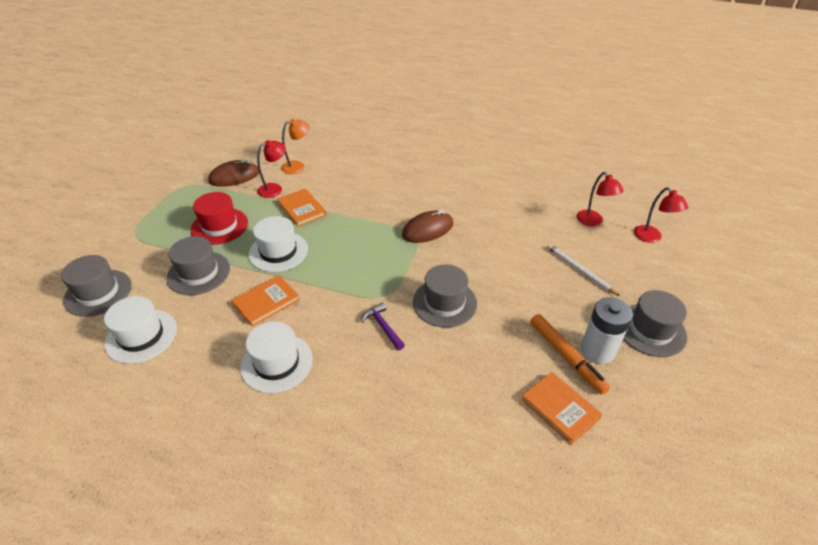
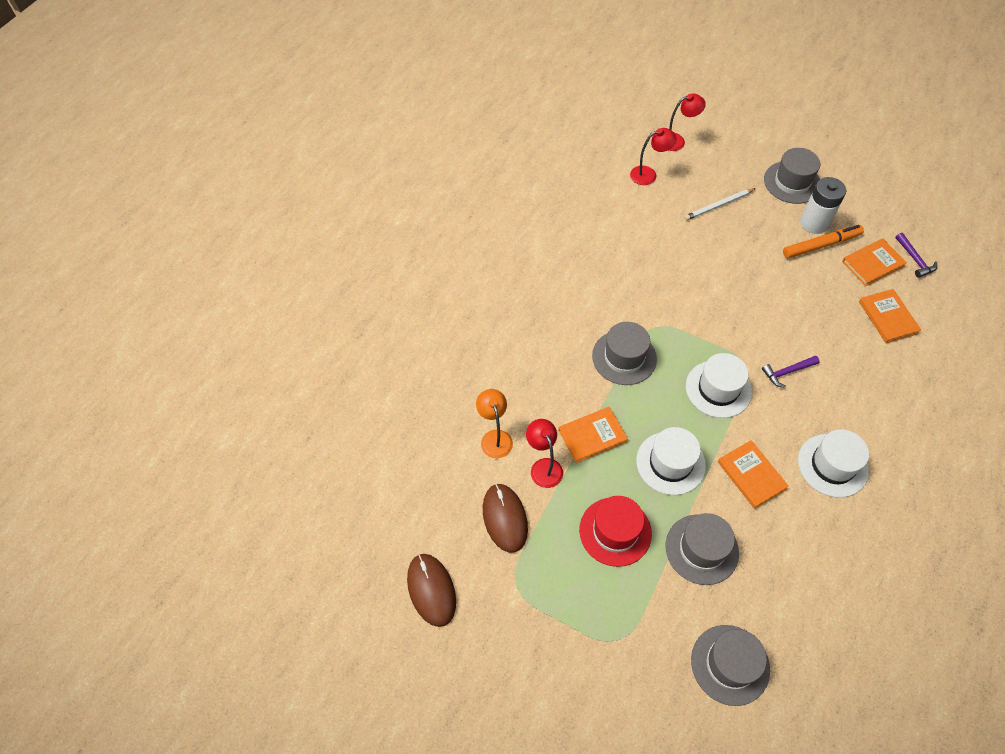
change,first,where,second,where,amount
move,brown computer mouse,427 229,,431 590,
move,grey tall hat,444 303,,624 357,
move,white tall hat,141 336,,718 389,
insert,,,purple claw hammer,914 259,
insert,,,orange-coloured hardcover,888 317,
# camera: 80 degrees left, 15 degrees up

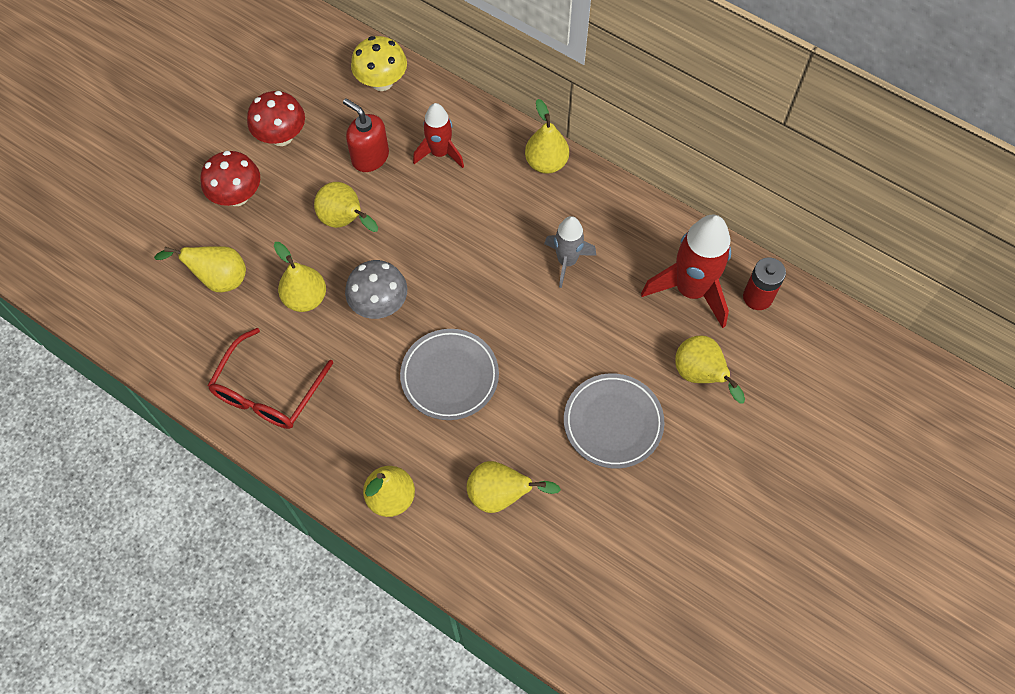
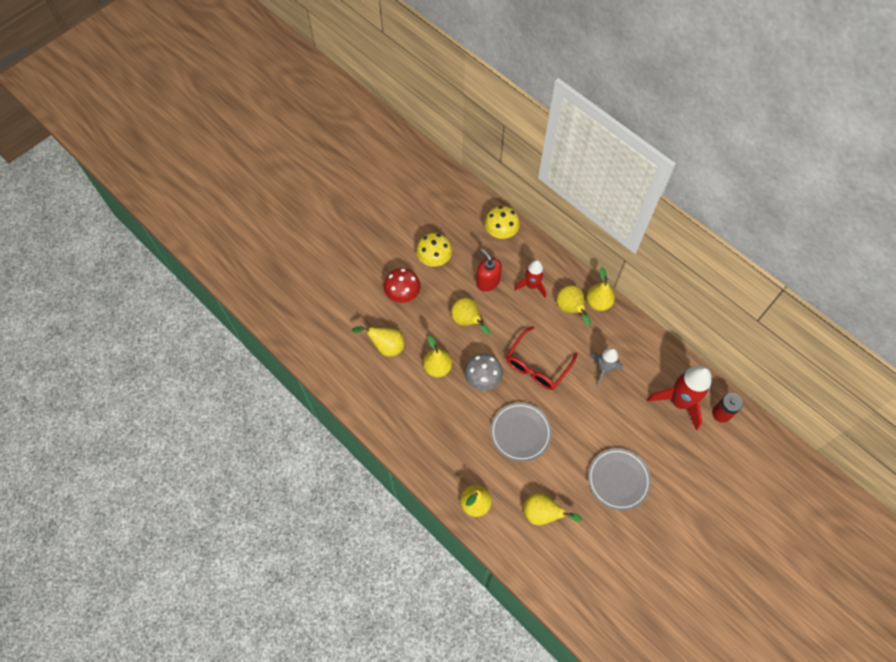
change,first,where,second,where,amount
recolor,red fungus,281 136,bright yellow fungus,434 259,
move,red glasses,268 391,,537 365,
move,bright yellow pear,700 375,,570 309,
# camera: 10 degrees right, 0 degrees up

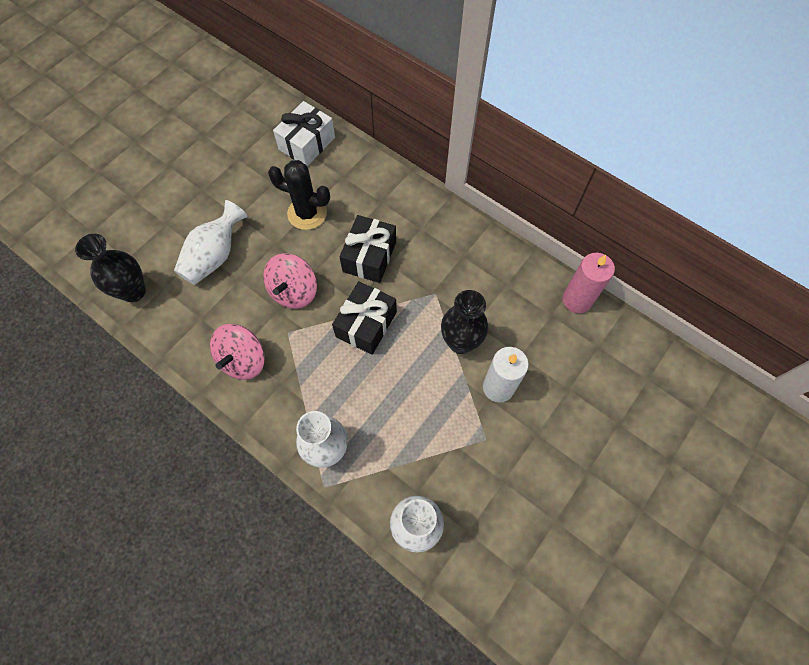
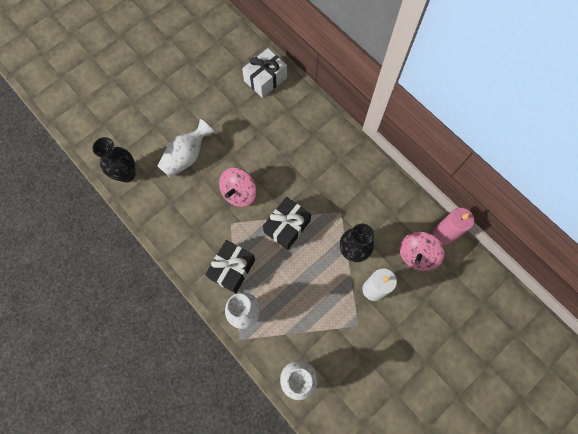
change,first,where,second,where,amount
delete,jet-black prickly plant,307 213,,,
move,jet-black wrapped gift,369 257,,232 269,
move,rosy toy top,243 360,,417 255,
# camera: 10 degrees right, 5 degrees up

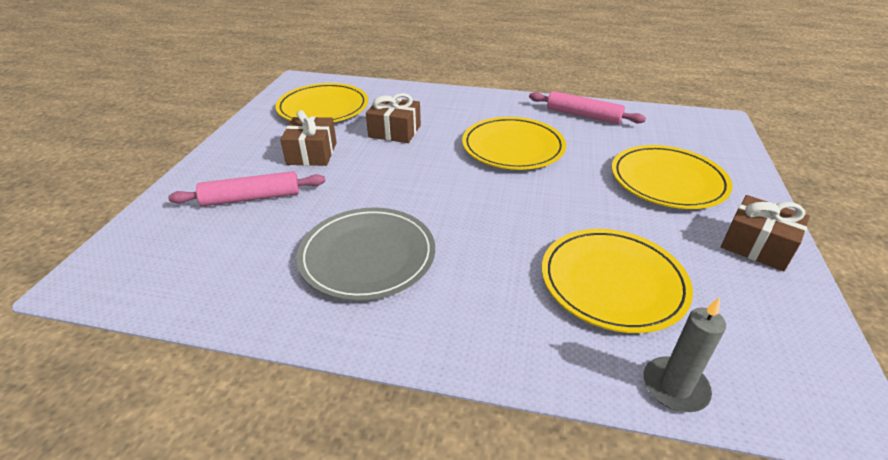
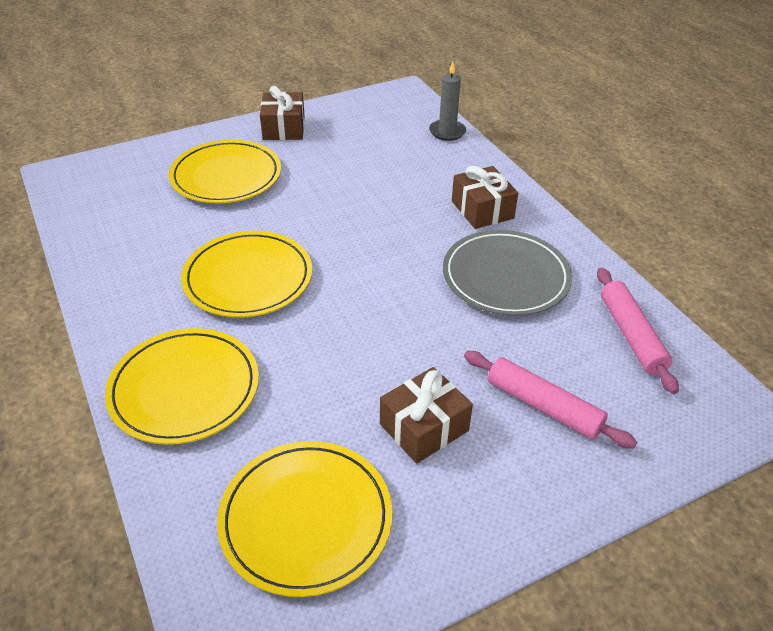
change,first,where,second,where,amount
move,rosy rolling pin,583 115,,631 335,
move,brown wrapped gift,394 131,,482 210,
move,bright yellow plate,612 282,,184 389,
# camera: 130 degrees left, 5 degrees up

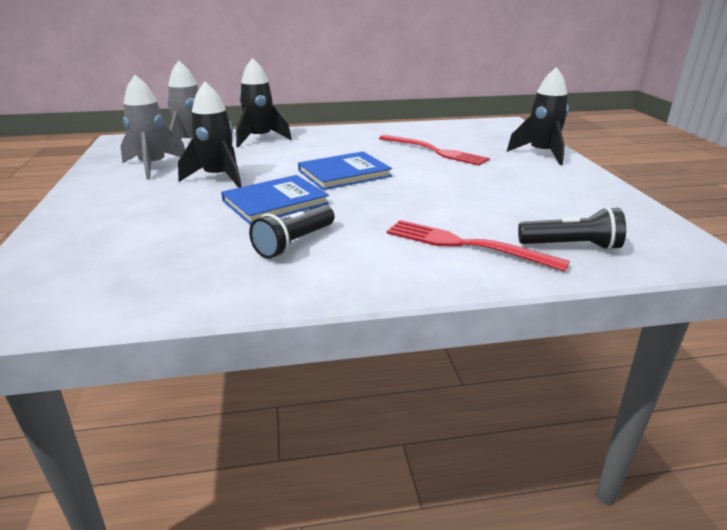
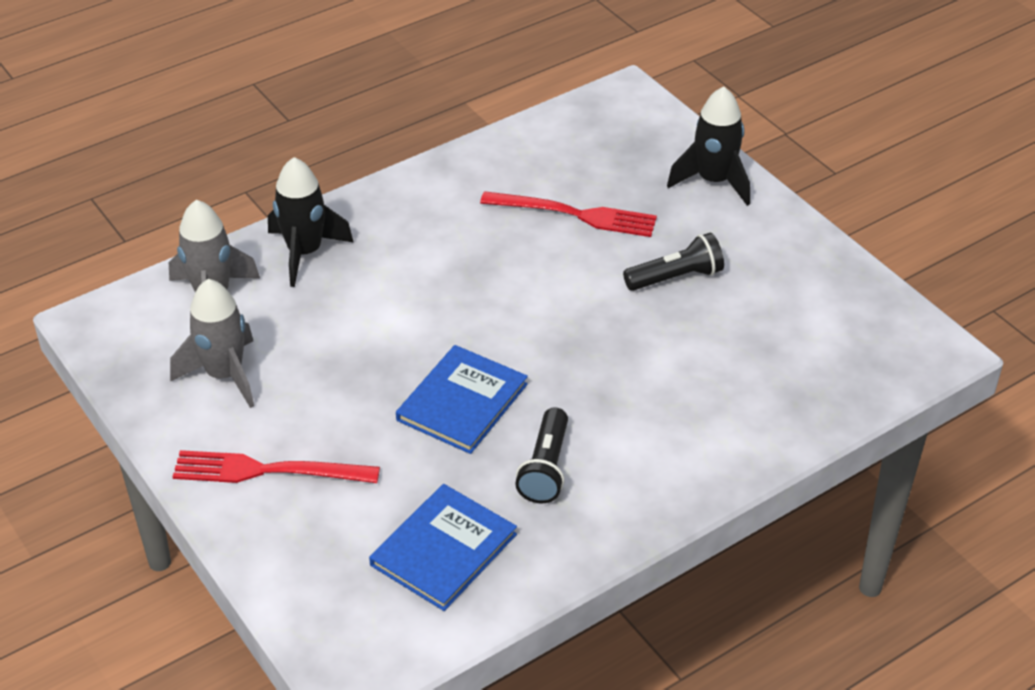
change,first,where,second,where,amount
delete,jet-black toy rocket,218 177,,,
move,royal blue hardcover,344 173,,443 550,
move,jet-black torch,571 246,,676 277,
move,red dinner fork,465 245,,267 470,
# camera: 25 degrees left, 15 degrees up

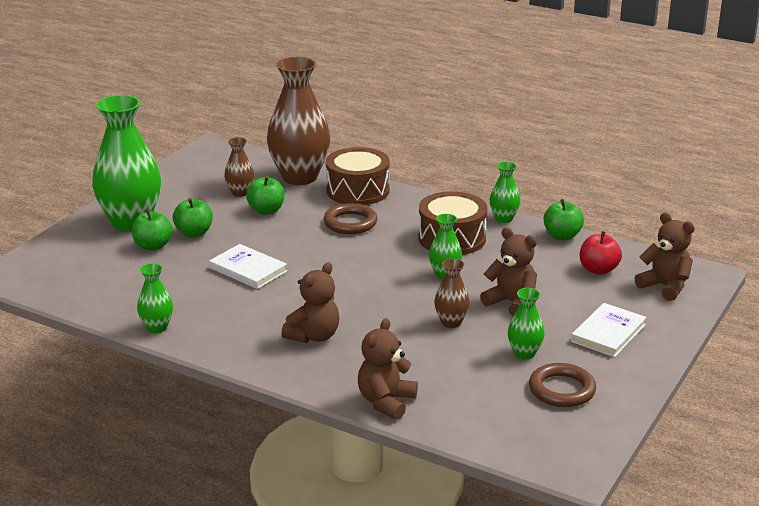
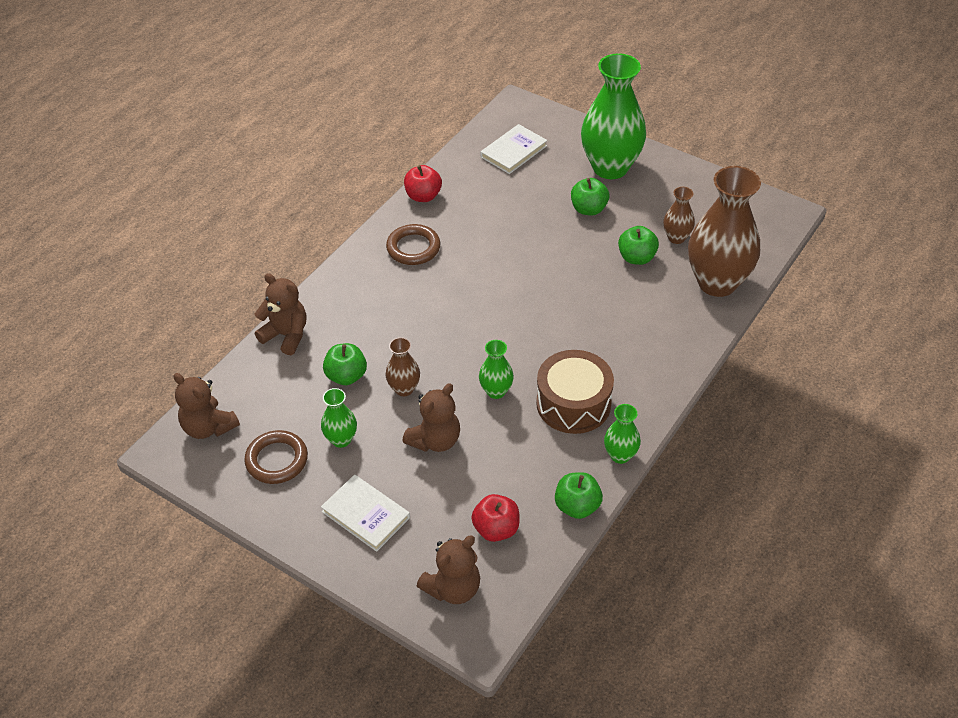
change,first,where,second,where,amount
delete,brown drum,357 190,,,
move,brown torus,350 223,,413 248,
move,green apple,153 246,,346 376,
move,white hardcover,248 270,,513 151,
move,brown teddy,314 336,,208 427,
replace,green flower vase,157 327,red apple,423 196,
# camera: 95 degrees right, 20 degrees up

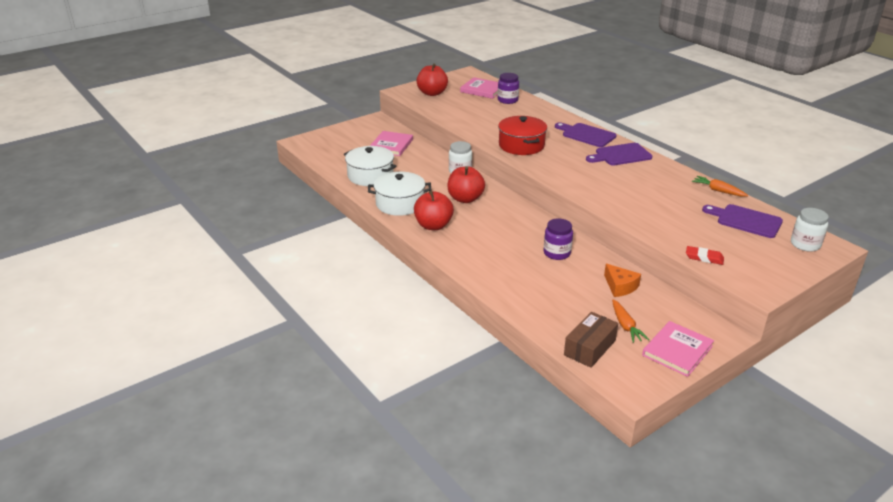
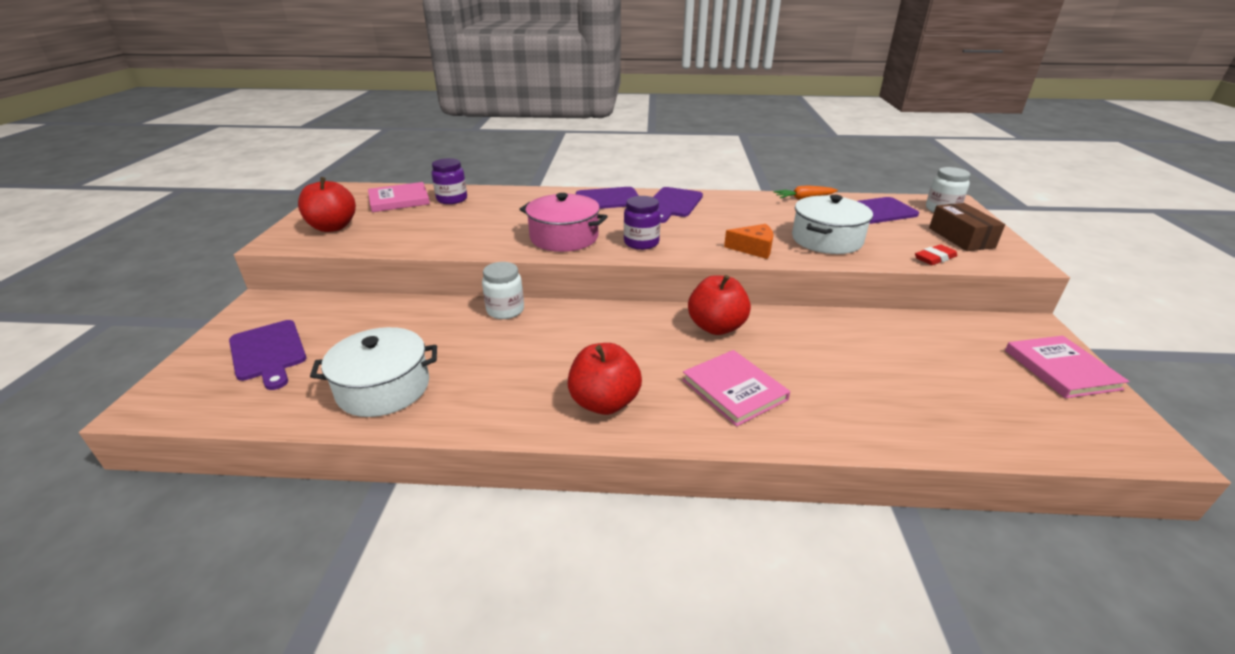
change,first,where,second,where,amount
recolor,red stockpot,521 145,rosy stockpot,564 237,
move,rosy hardcover,391 145,,734 390,
move,red apple,465 199,,716 327,
move,white stockpot,400 204,,826 240,
move,purple jam jar,557 253,,641 243,
move,orange-coloured piece of cheese,620 286,,753 248,
delete,orange-coloured carrot,625 326,,,
move,brown parcel,590 348,,961 237,
insert,,,purple chopping board,268 353,
# camera: 50 degrees left, 0 degrees up

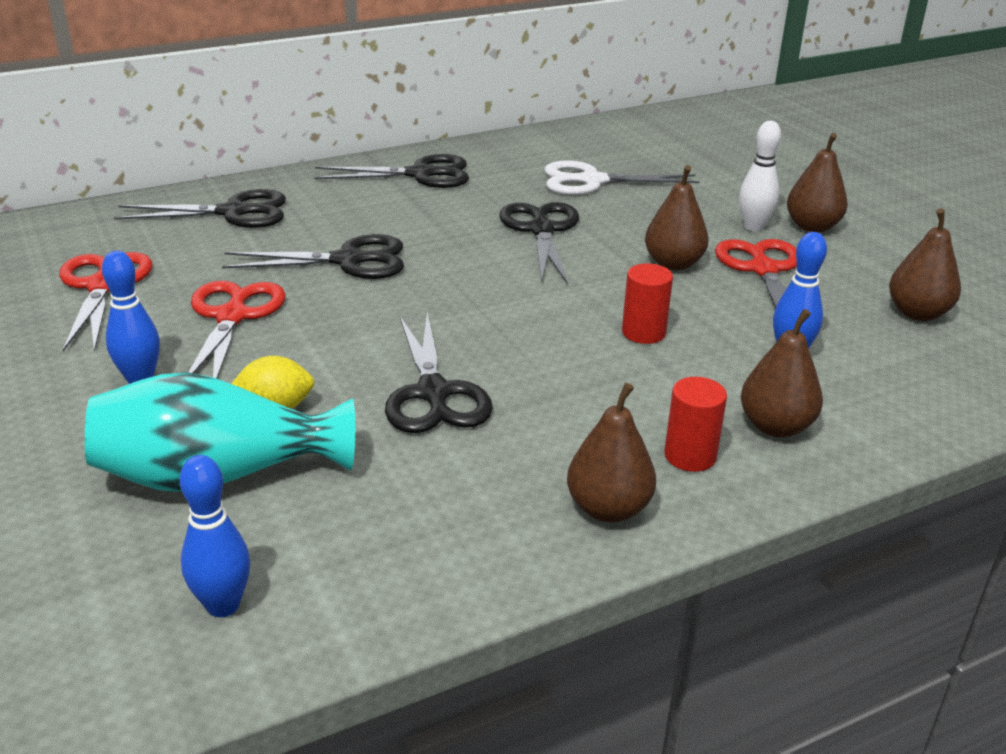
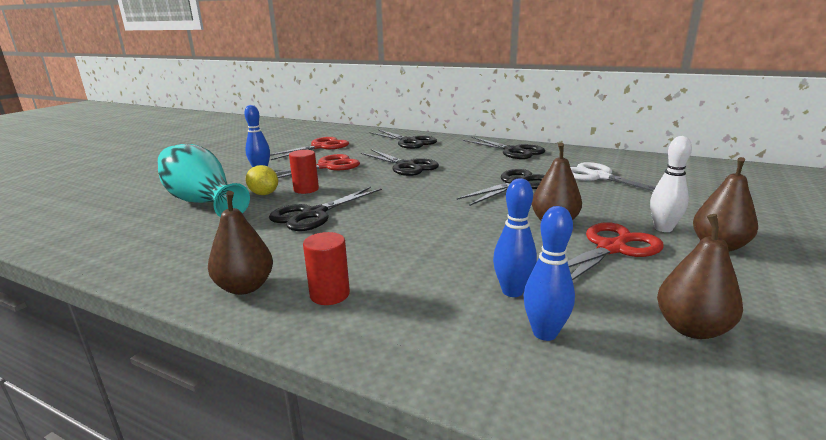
change,first,where,second,where,amount
move,red solid cylinder,643 333,,306 189,
delete,brown pear,775 426,,,
move,royal blue bowling pin,223 605,,544 333,
# camera: 55 degrees right, 10 degrees down

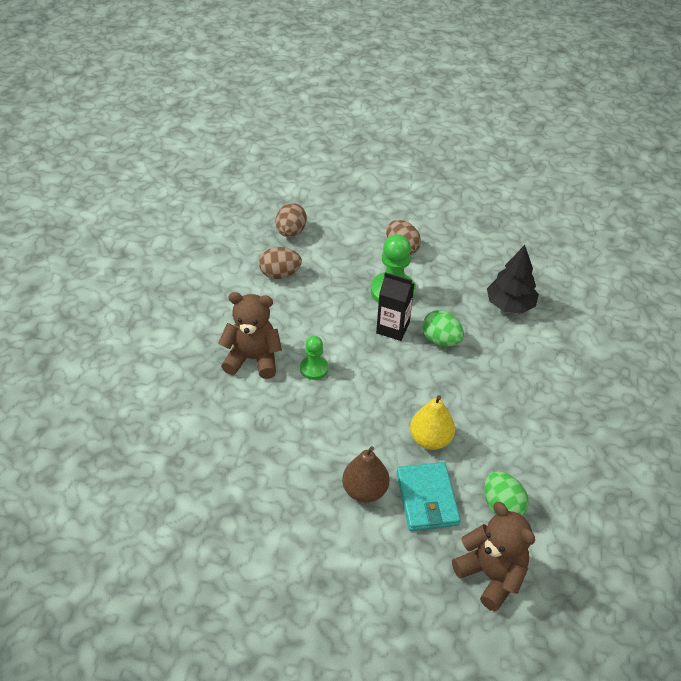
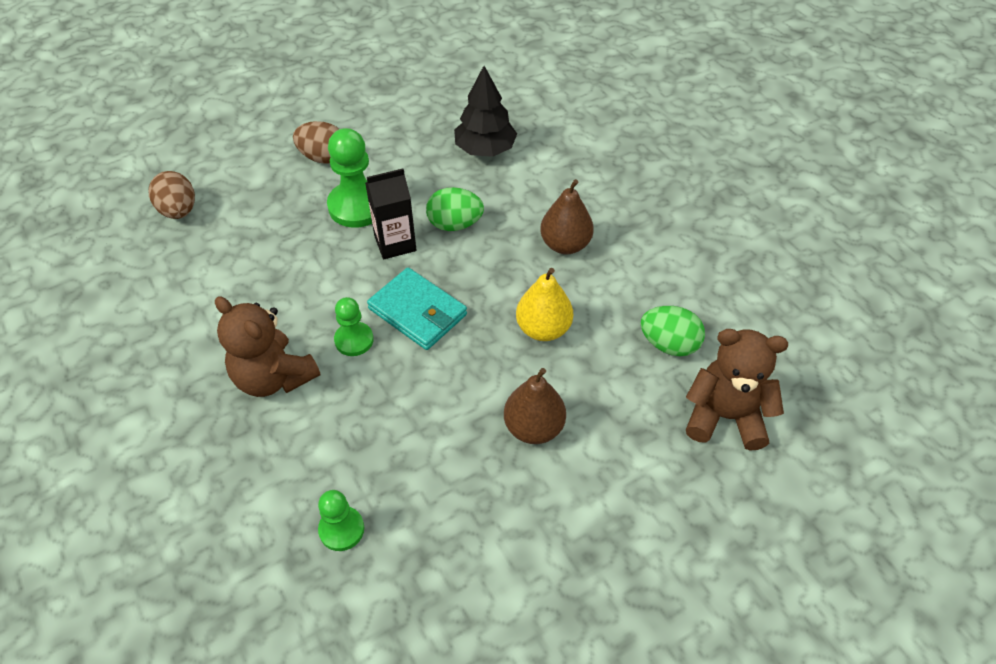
change,first,where,second,where,amount
delete,brown egg shape,280 274,,,
rotate,brown teddy,253 359,,274 377,105 degrees counterclockwise
move,turquoise wallet,427 499,,418 312,
insert,,,brown pear,565 245,
insert,,,green game pawn,341 529,
# camera: 40 degrees left, 5 degrees up

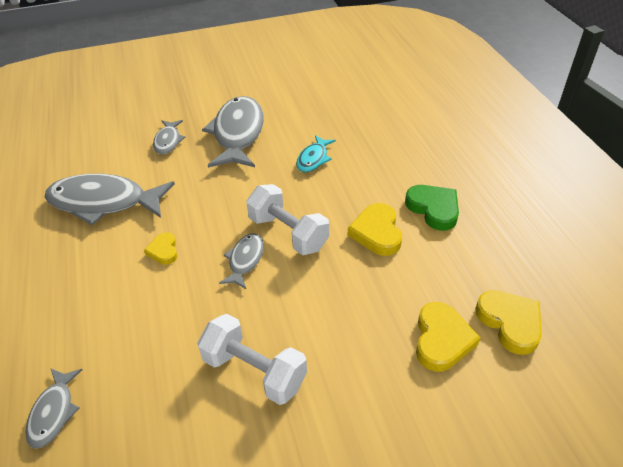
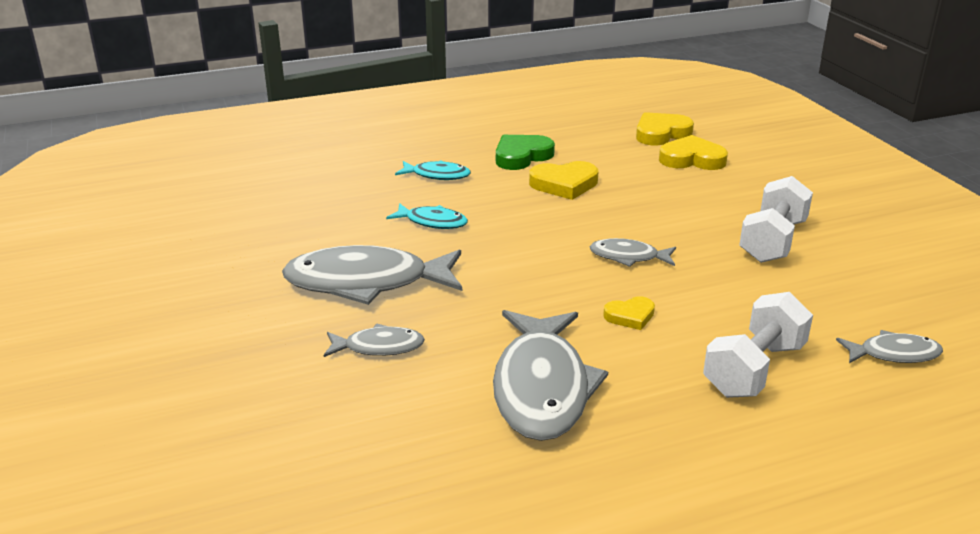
change,first,where,second,where,amount
move,white hand weight,288 233,,754 369,
insert,,,turquoise fish figure,437 175,
# camera: 95 degrees left, 15 degrees down

